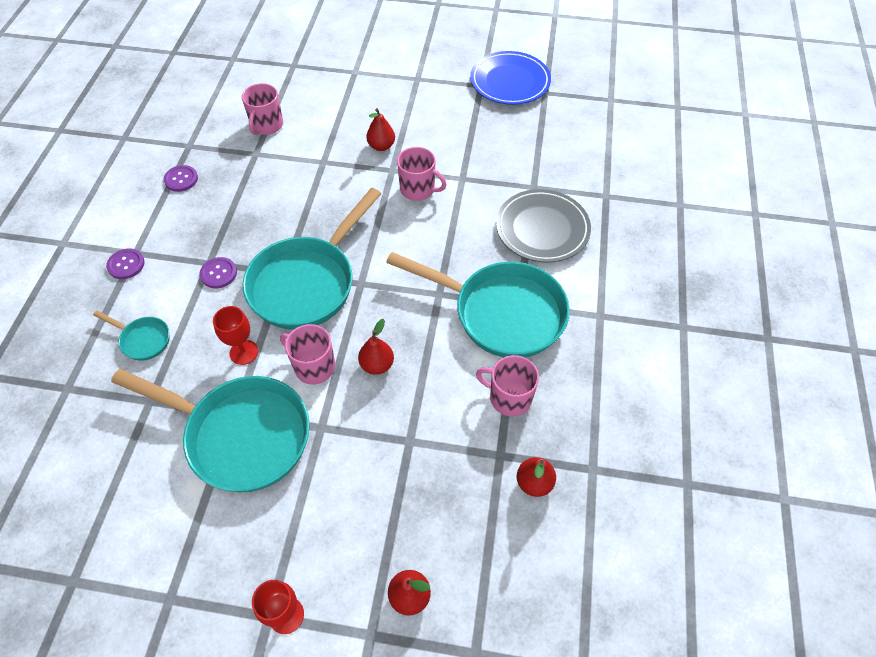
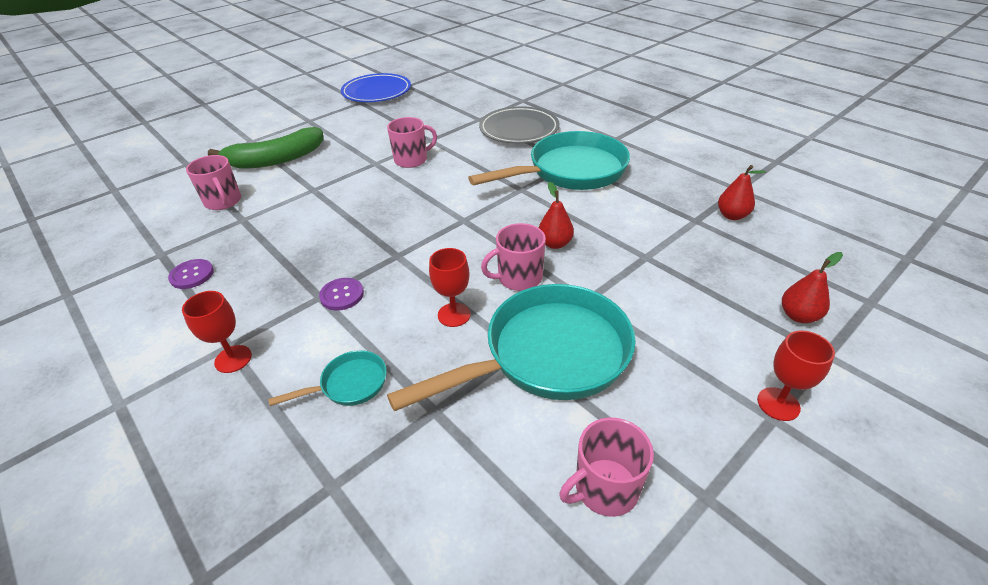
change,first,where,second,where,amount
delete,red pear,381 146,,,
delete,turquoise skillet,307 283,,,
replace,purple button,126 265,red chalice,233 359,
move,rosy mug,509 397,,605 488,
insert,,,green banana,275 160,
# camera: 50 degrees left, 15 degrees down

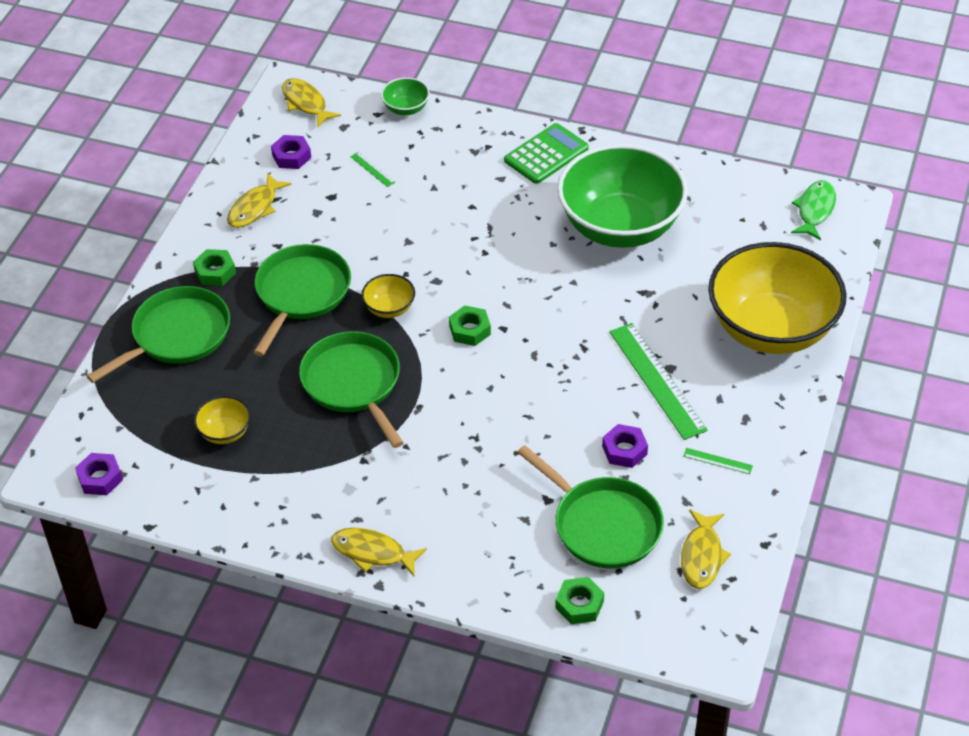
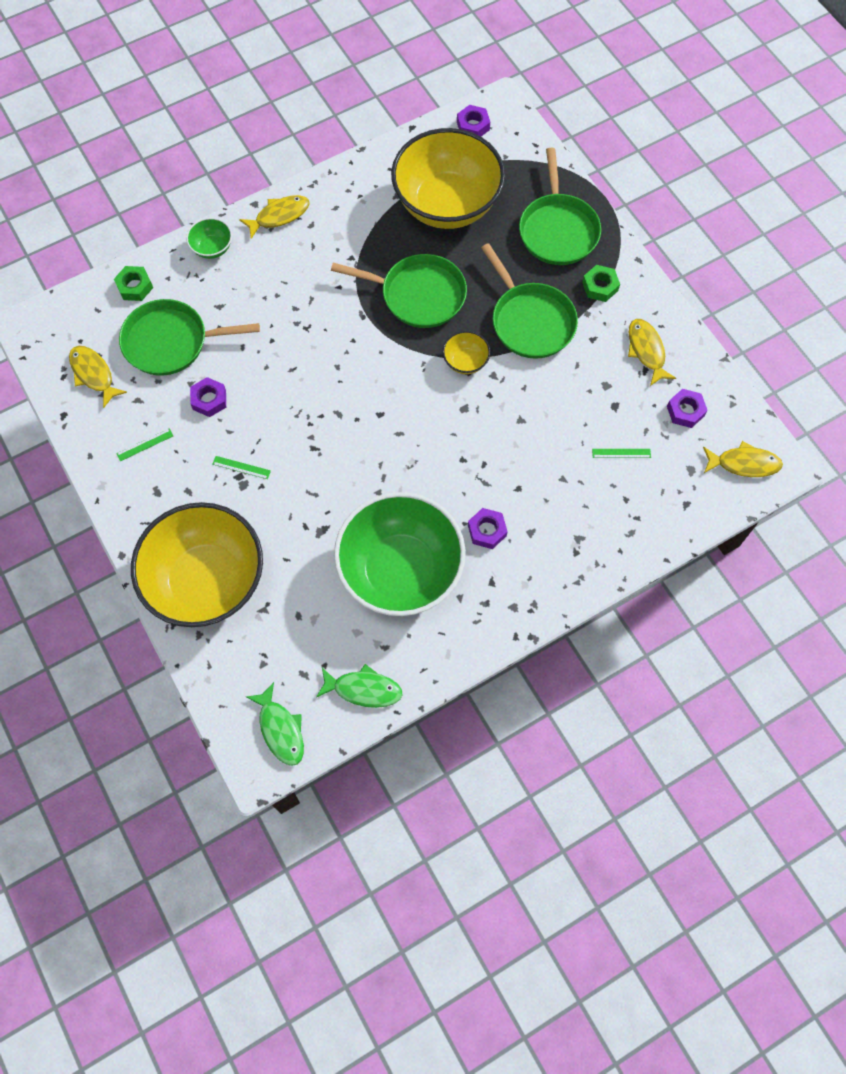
change,first,where,second,where,amount
move,green bowl,406 108,,212 248,
delete,green adding machine,546 154,,,
delete,green hexagon nut,470 330,,,
resize,green ruler,657 380,,241 467,x0.42
resize,bright yellow bowl,225 432,,447 204,x2.47
insert,,,purple hexagon nut,487 530,
insert,,,green fish figure,363 689,
# camera: 130 degrees right, 20 degrees up

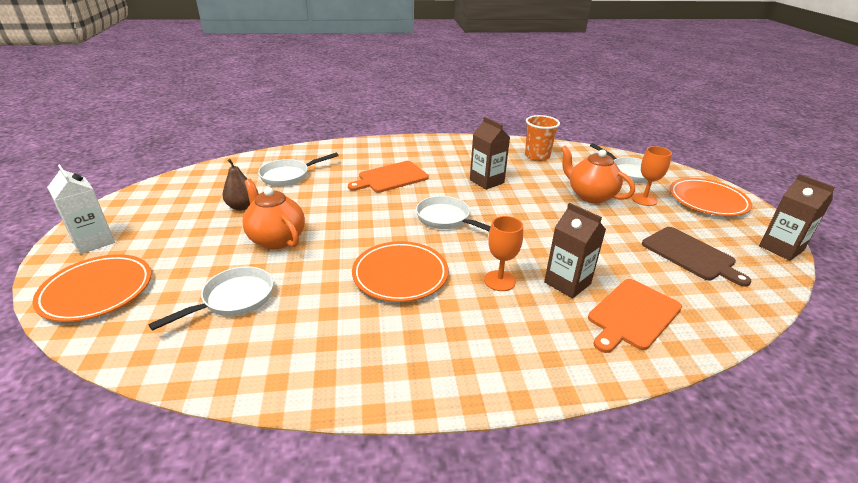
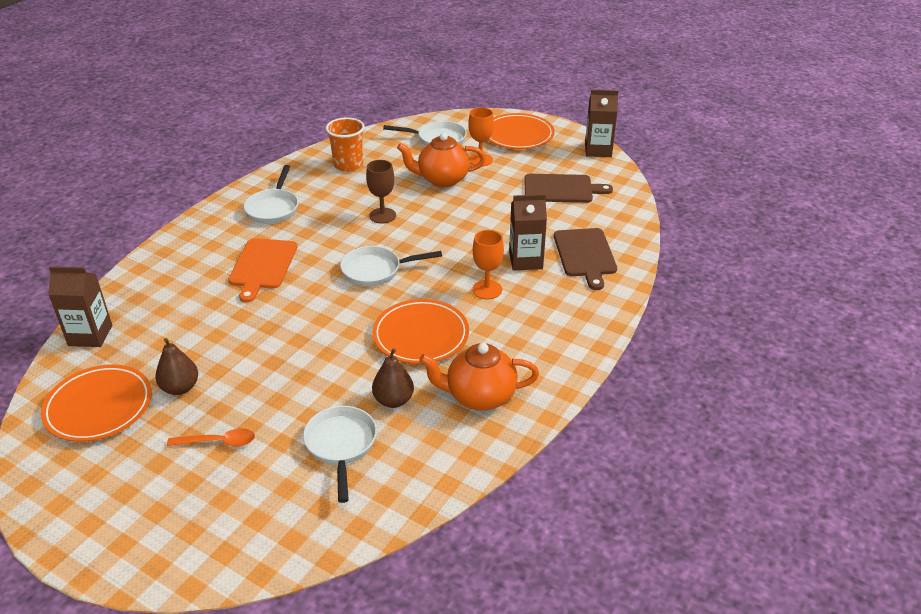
change,first,where,second,where,amount
move,brown milk carton,486 181,,90 335,
move,white skillet,289 176,,273 208,
delete,white milk carton,93 241,,,
move,orange-coloured china teapot,276 239,,479 396,
move,orange-coloured plate,97 291,,99 407,
recolor,orange-coloured chopping board,632 315,brown chopping board,585 255,
insert,,,brown chalice,382 215,
insert,,,brown pear,393 400,
insert,,,orange-coloured spoon,218 442,
# camera: 50 degrees left, 5 degrees up

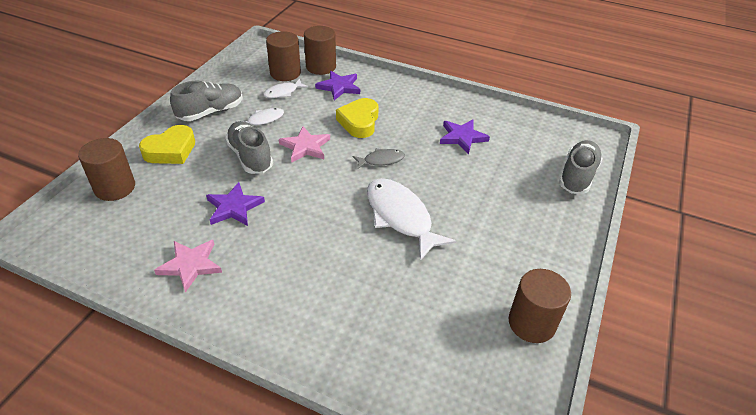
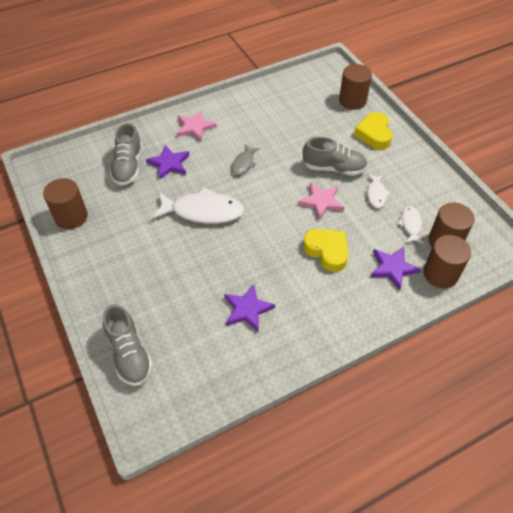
change,first,where,second,where,amount
move,grey shoe,211 112,,128 167,
move,grey fish figure,381 160,,243 163,
move,purple star shape,234 207,,169 163,
move,rosy star shape,190 265,,195 127,
# camera: 130 degrees right, 10 degrees up

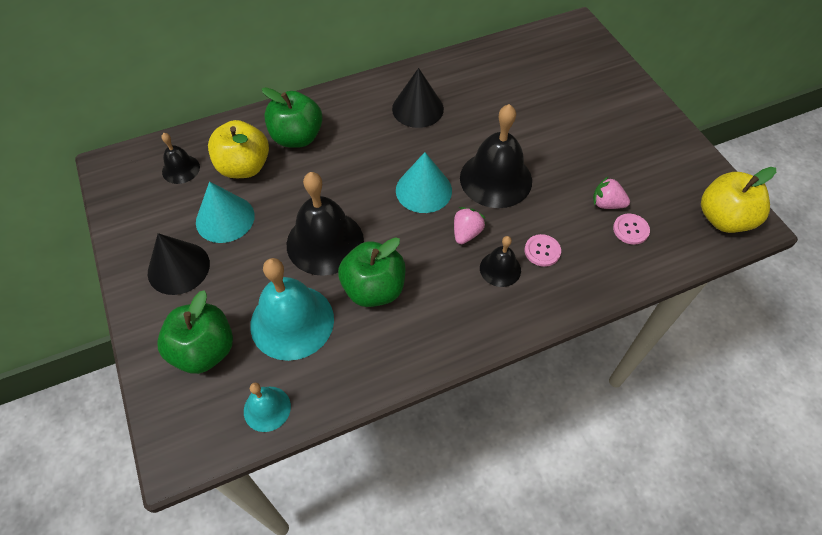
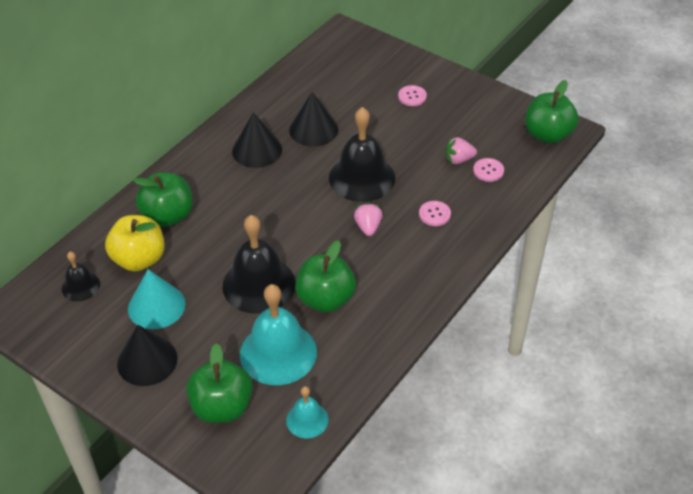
change,first,where,second,where,amount
delete,turquoise solid cone,423 190,,,
recolor,bright yellow apple,723 219,green apple,547 135,
delete,jet-black school bell,500 269,,,
insert,,,rosy button,412 96,
insert,,,jet-black solid cone,313 129,
# camera: 30 degrees left, 10 degrees down

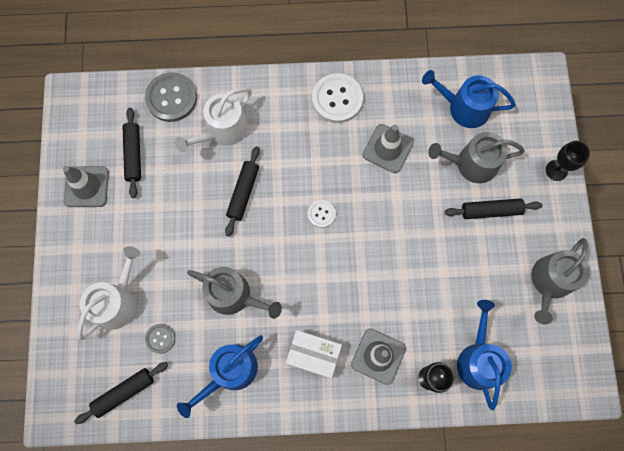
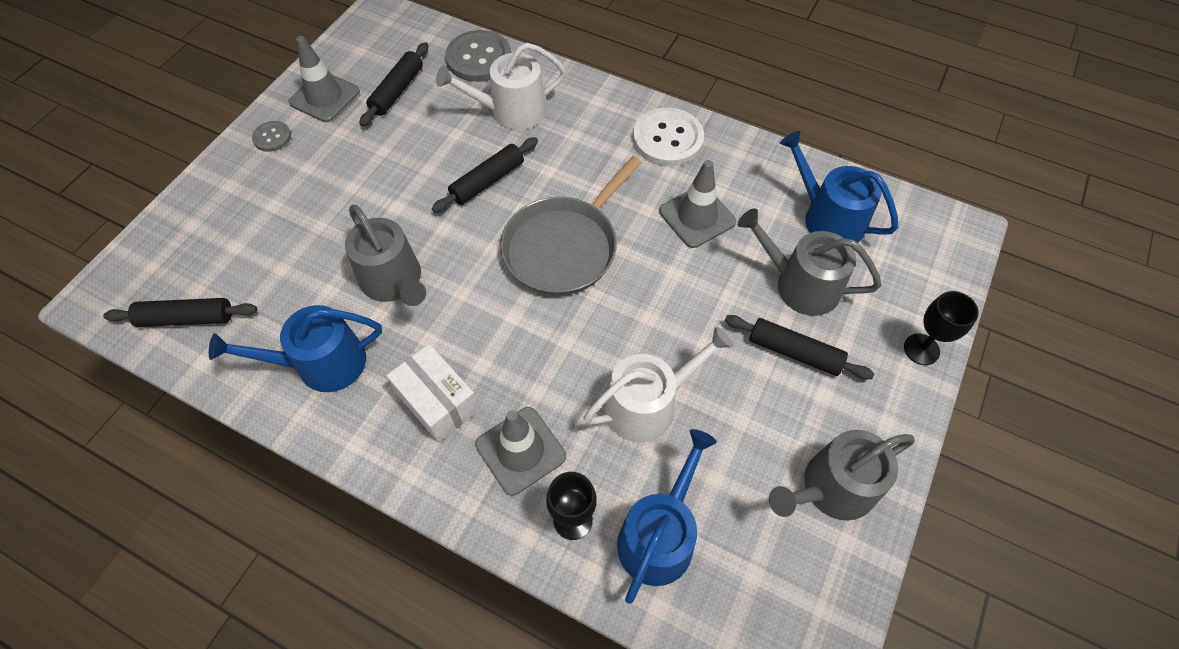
change,first,where,second,where,amount
replace,white button,321 214,grey skillet,564 247,
move,white watering pot,117 301,,648 404,
move,grey button,160 338,,272 137,
# camera: 30 degrees right, 15 degrees down

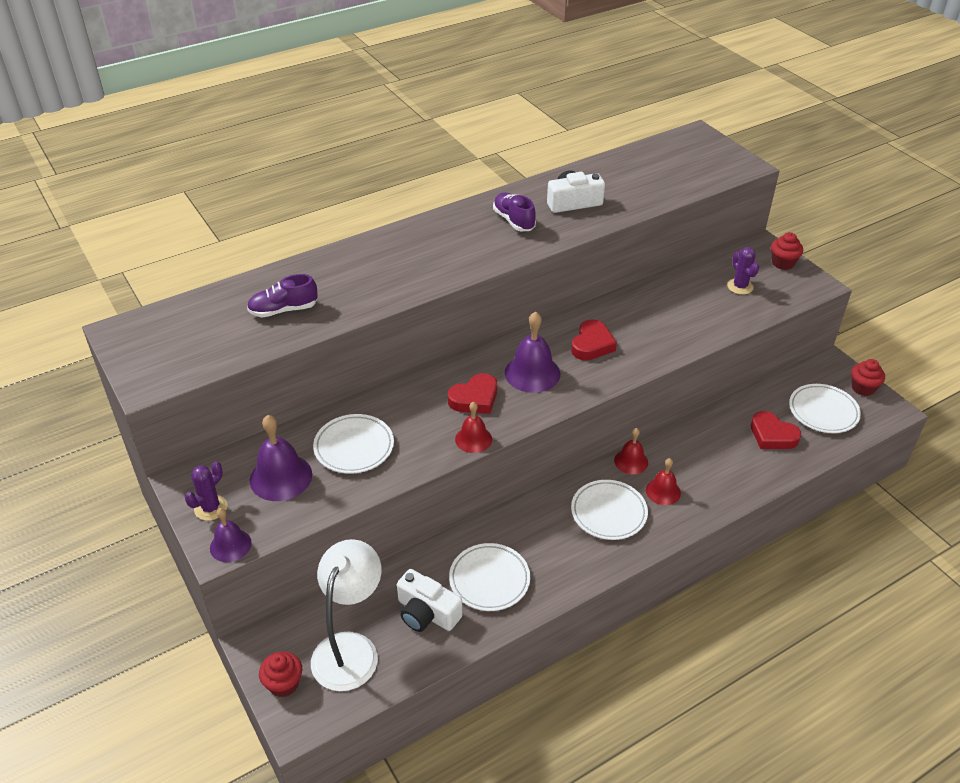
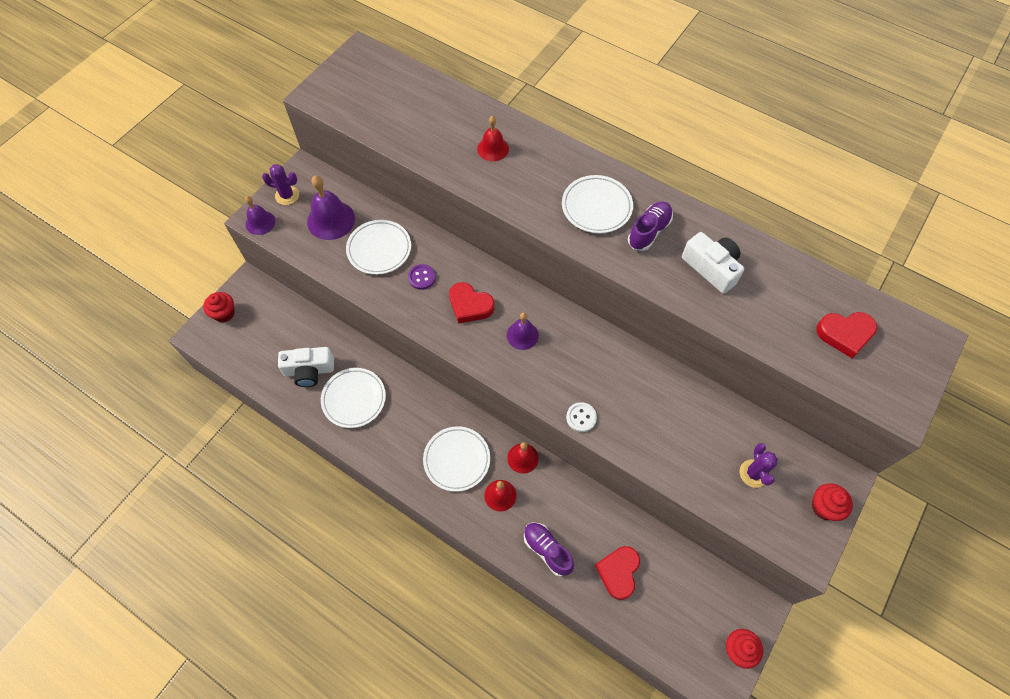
change,first,where,second,where,amount
rotate,purple prickly plant,740 286,,753 473,45 degrees counterclockwise
move,purple shoe,283 310,,547 550,
resize,purple school bell,532 373,,522 335,x0.62
move,red love heart,592 344,,845 334,
move,white plate,823 411,,596 207,
move,red school bell,473 439,,493 148,
delete,white desk lamp,350 648,,,
rotate,white camera,427 613,,309 371,105 degrees counterclockwise
insert,,,purple button,422 277,
insert,,,white button,581 417,
# camera: 65 degrees right, 20 degrees up

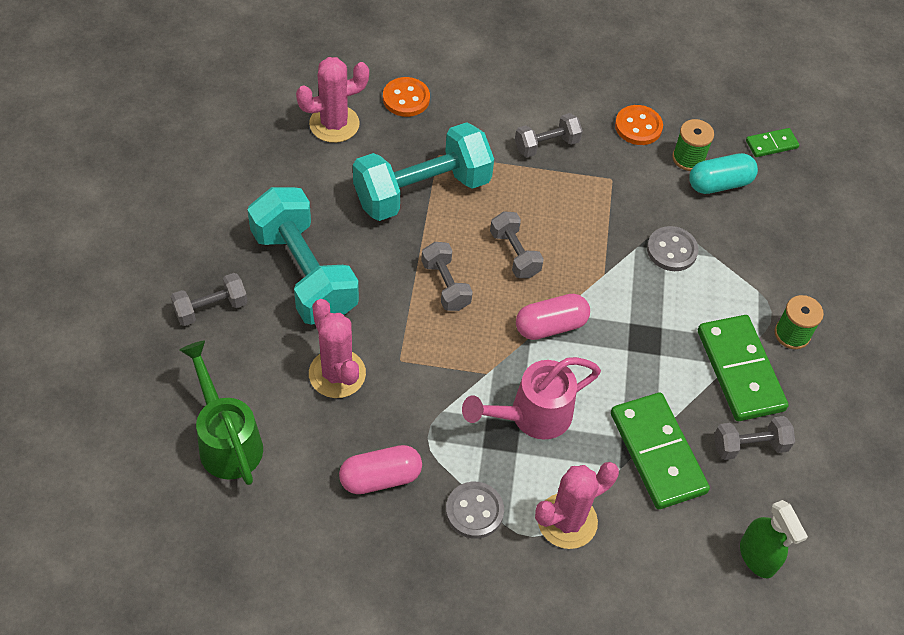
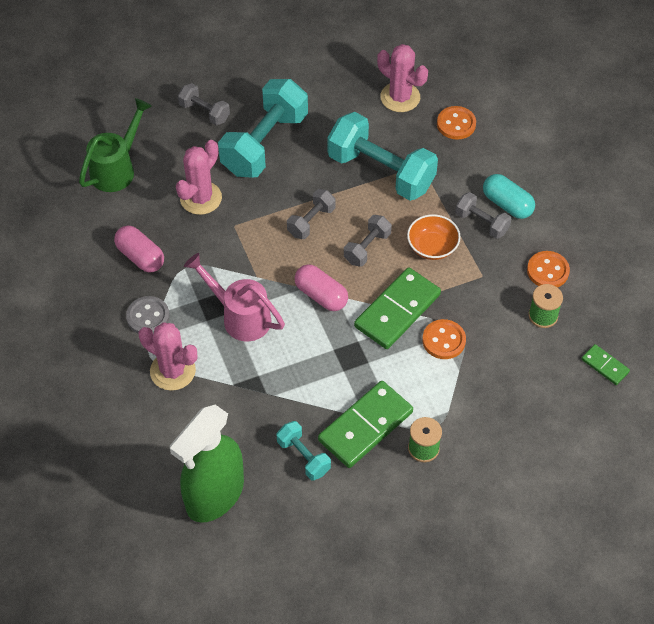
change,first,where,second,where,amount
move,turquoise capsule,719 183,,507 204,
recolor,grey button,671 250,orange-coloured button,444 340,
move,green domino,657 453,,397 310,
recolor,grey hand weight,749 445,turquoise hand weight,303 457,
resize,green sprayer,757 557,,214 495,x1.85
insert,,,orange-coloured bowl,432 247,
# camera: 65 degrees right, 0 degrees up

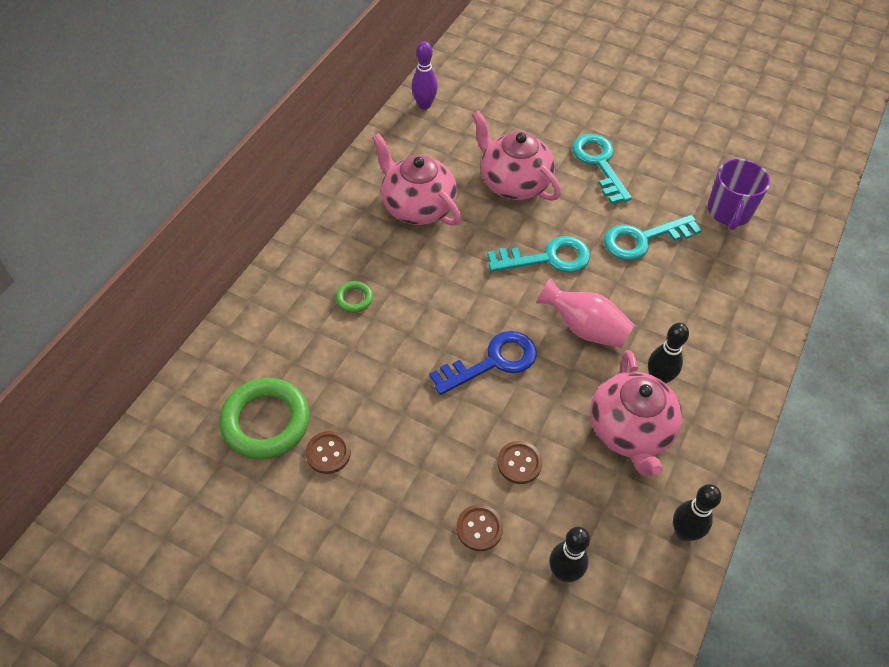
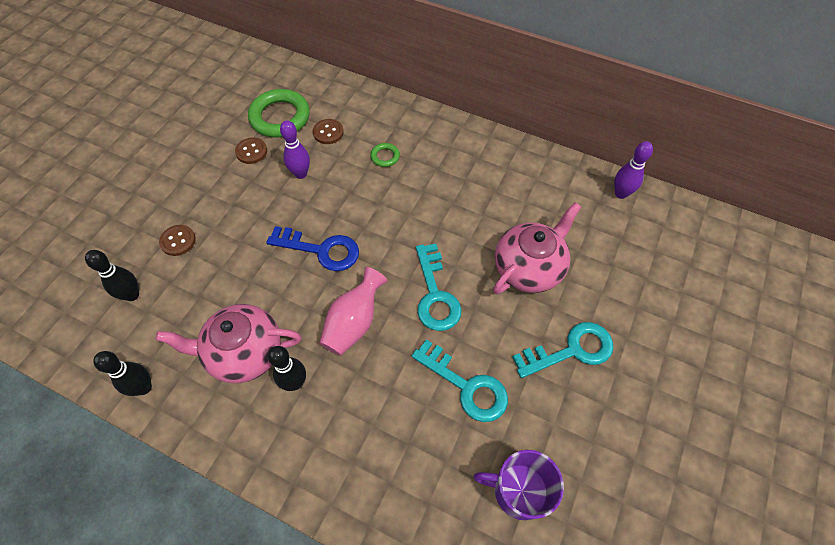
change,first,where,second,where,amount
delete,rosy china teapot,417 207,,,
rotate,turquoise key,643 239,,466 386,150 degrees clockwise
rotate,royal blue key,493 361,,321 250,45 degrees counterclockwise
move,brown button,519 463,,328 132,
insert,,,purple bowling pin,301 174,
# camera: 90 degrees right, 5 degrees up

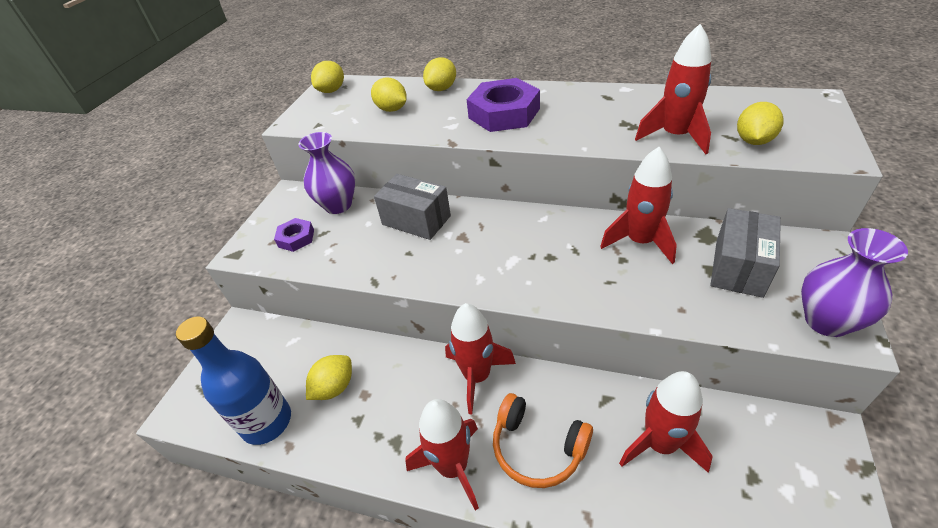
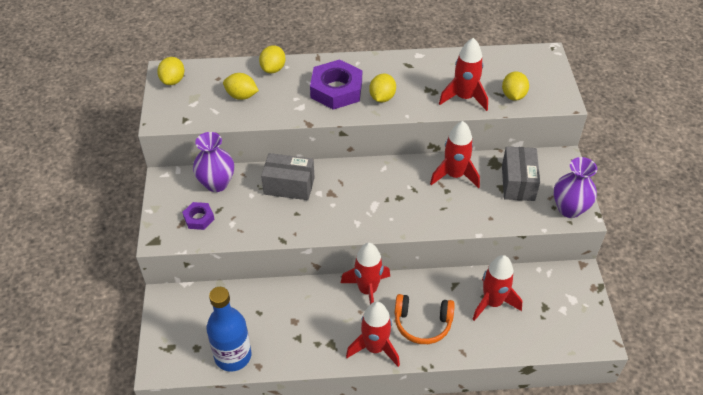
change,first,where,second,where,amount
move,bright yellow lemon,334 387,,382 97,
# camera: 25 degrees left, 5 degrees up

